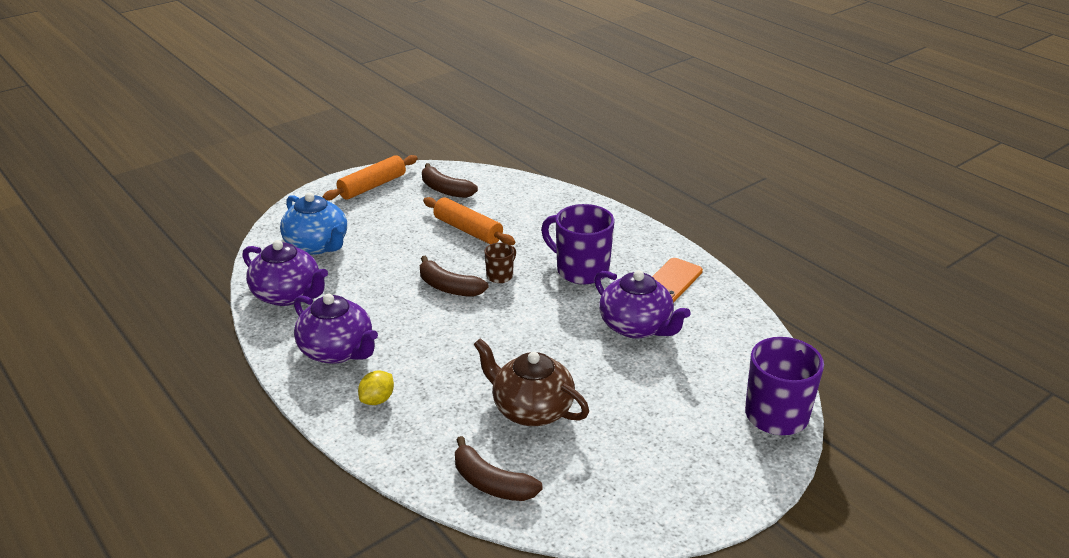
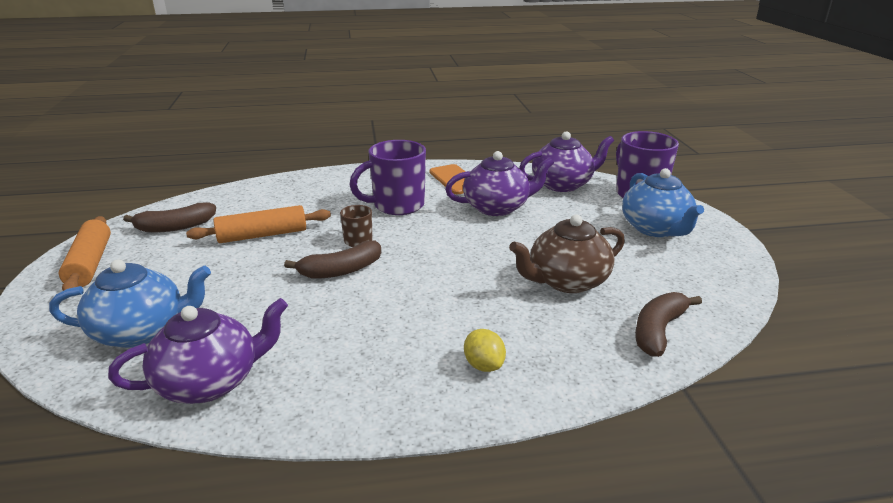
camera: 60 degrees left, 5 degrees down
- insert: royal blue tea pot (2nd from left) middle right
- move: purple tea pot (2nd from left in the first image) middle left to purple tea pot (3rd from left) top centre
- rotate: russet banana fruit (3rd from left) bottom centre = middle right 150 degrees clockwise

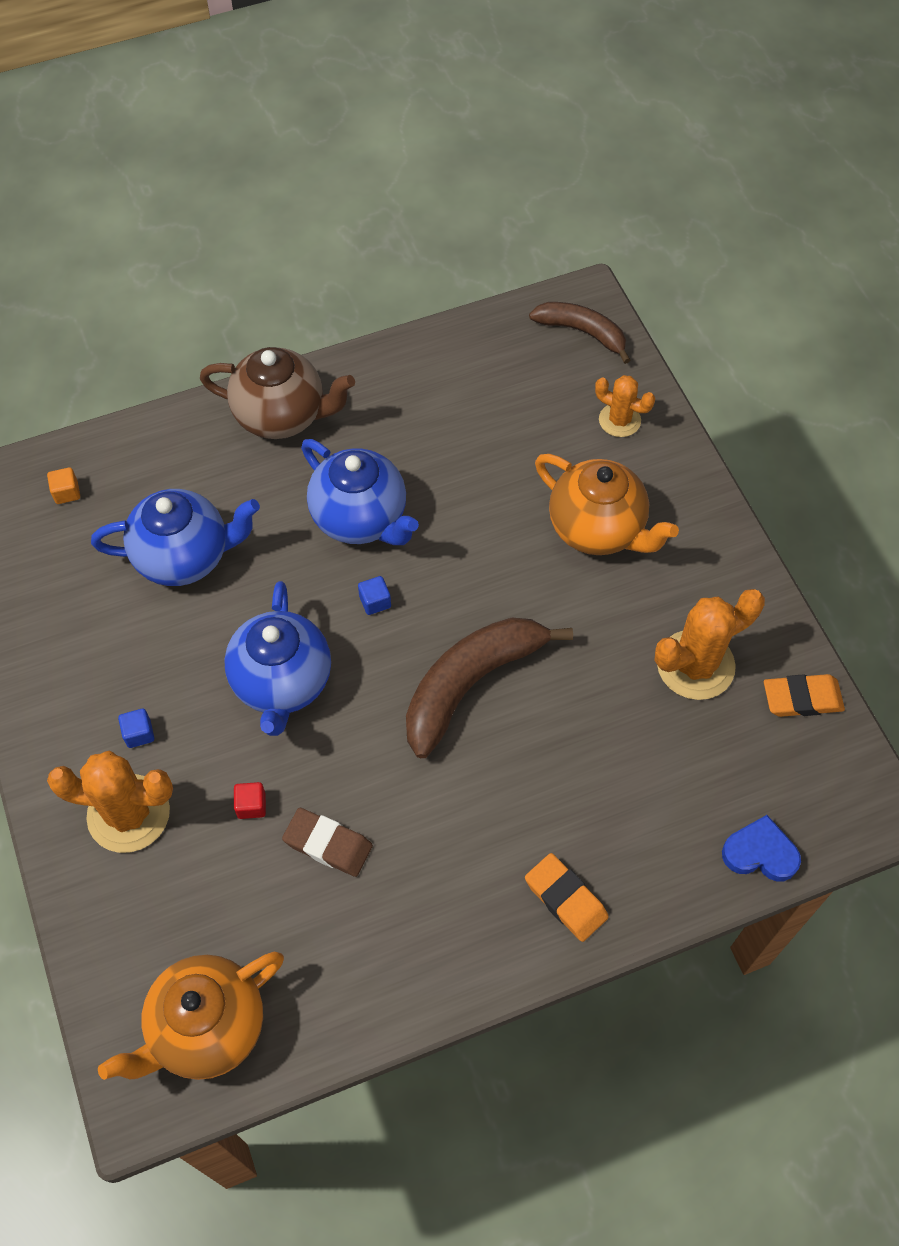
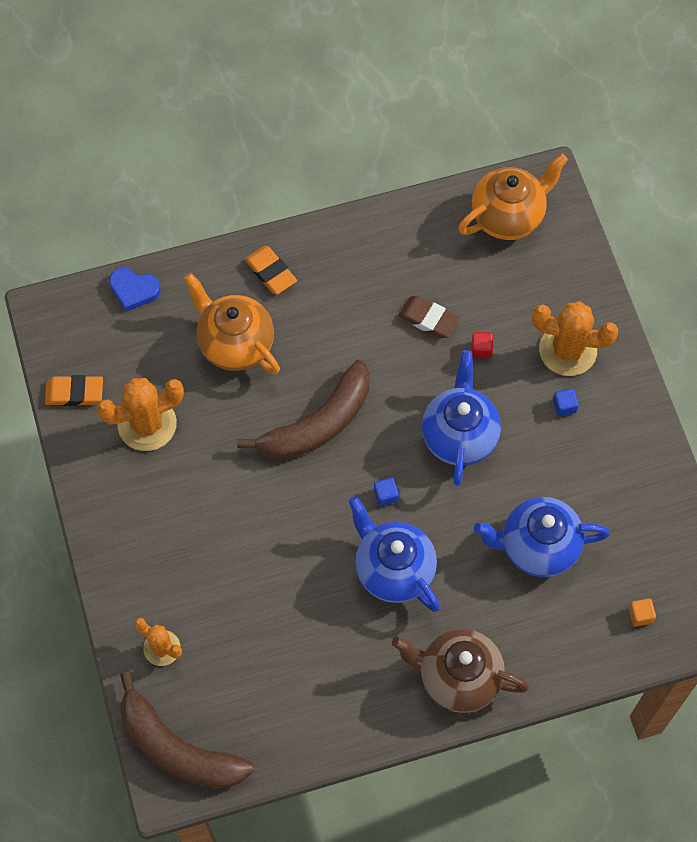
camera: 175 degrees left, 5 degrees up
- move: orange tea pot (2nd from left in the first image) middle right to orange tea pot (1st from left) middle left
- resize: russet banana fruit (2nd from left in the first image) top centre = bottom left x1.59

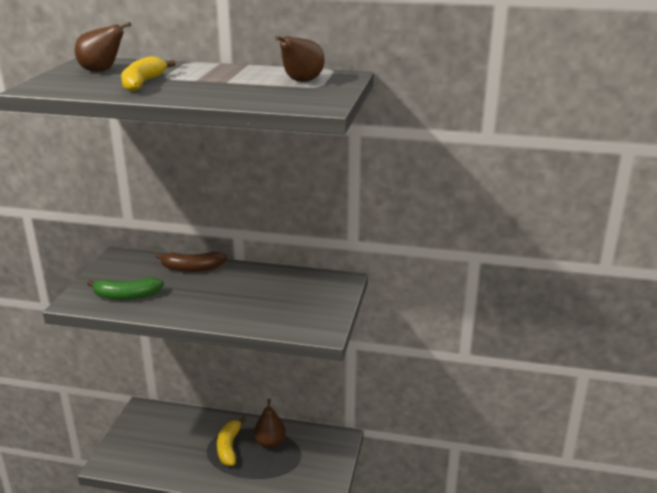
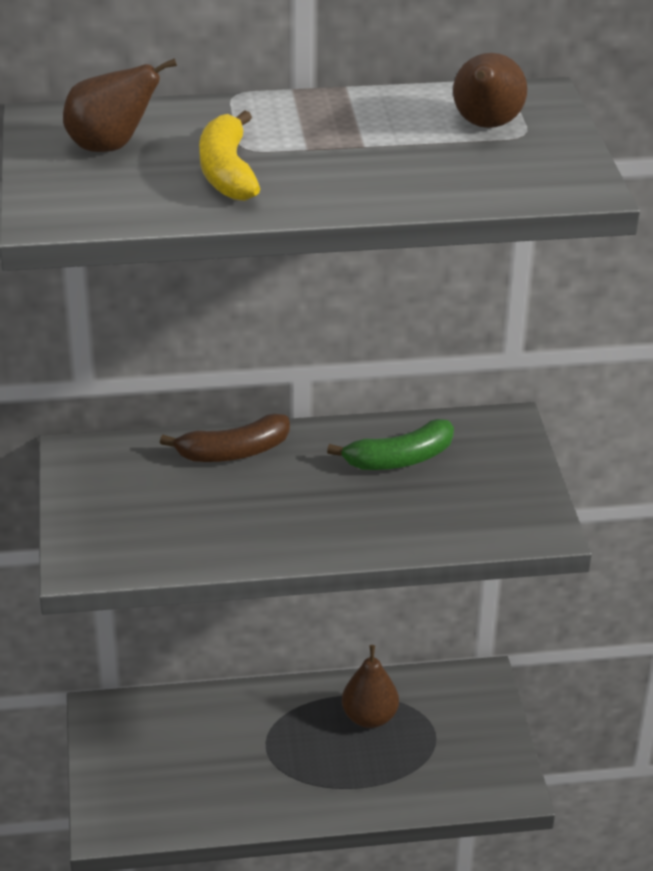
camera: 20 degrees left, 10 degrees up
- delete: bright yellow banana fruit (2nd from left) bottom centre
- move: leaf-green banana fruit middle left to centre

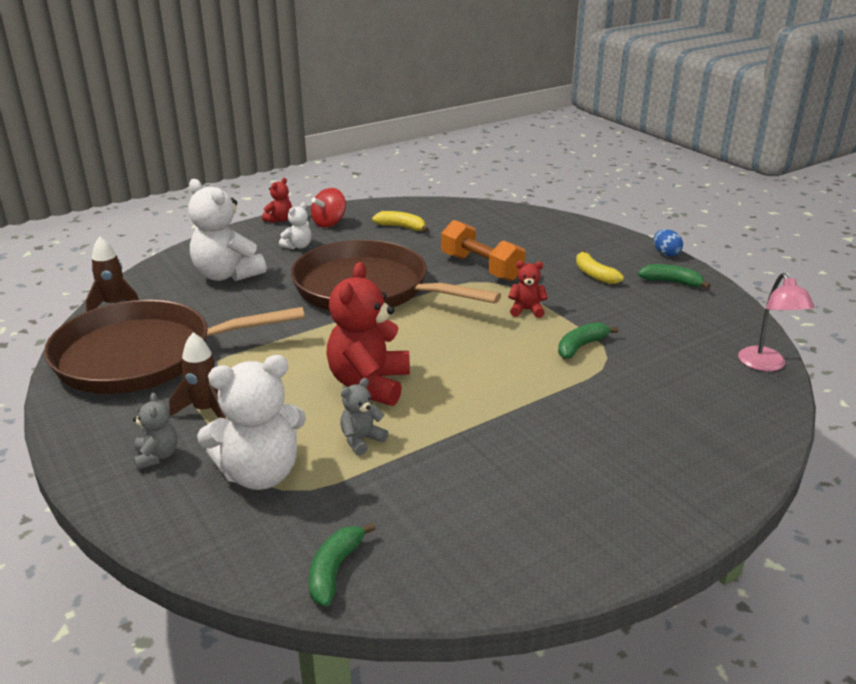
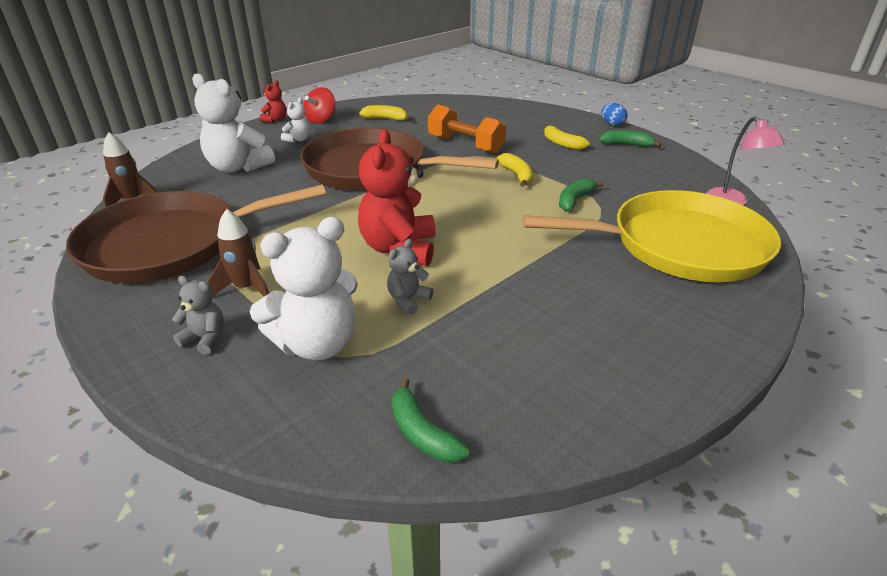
camera: 10 degrees left, 5 degrees up
- insert: bright yellow skillet middle right
- replace: crimson teddy bear (3rd from left) centre to bright yellow banana fruit (2nd from left) top centre
- rotate: gray teddy bear (1st from left) middle left = middle left 45 degrees counterclockwise
- rotate: leaf-green banana fruit (1st from left) bottom centre = bottom centre 45 degrees counterclockwise

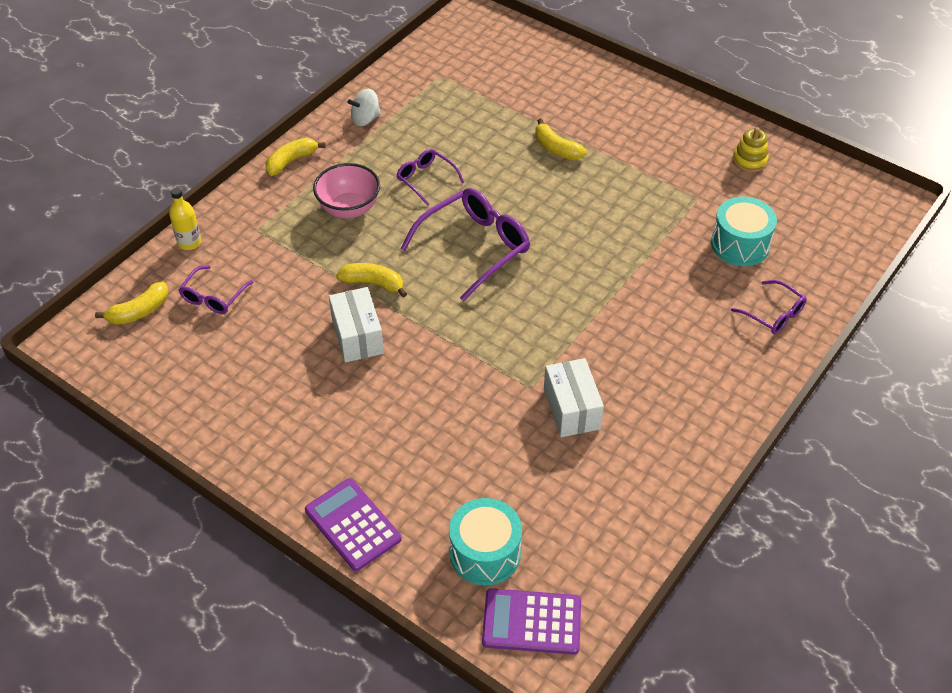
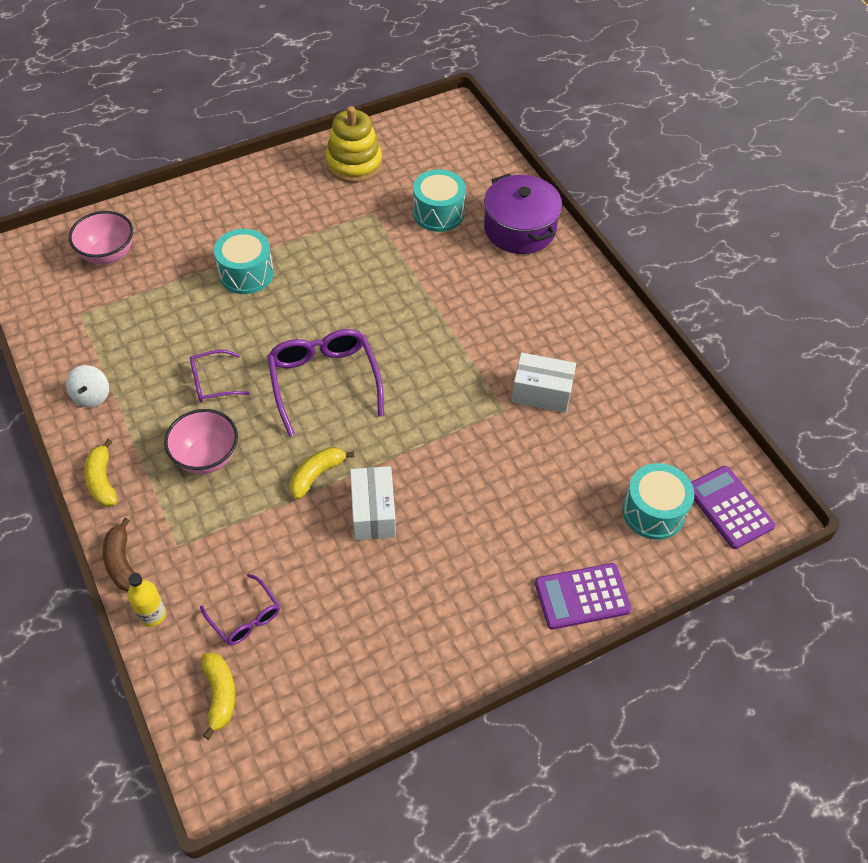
camera: 65 degrees left, 5 degrees up
- insert: pink deep dish (1st from left) top left
- insert: russet banana fruit middle left
- replace: bright yellow banana fruit (4th from left) top centre to teal toy drum (1st from left) top left
- replace: purple glasses (4th from left) middle right to purple stockpot top centre
- rotate: pure white package (1st from left) centre = centre 75 degrees clockwise
- rotate: purple adding machine (2nd from left) bottom centre = middle right 120 degrees clockwise
- resize: bright yellow stacking rings top right = top centre x1.78

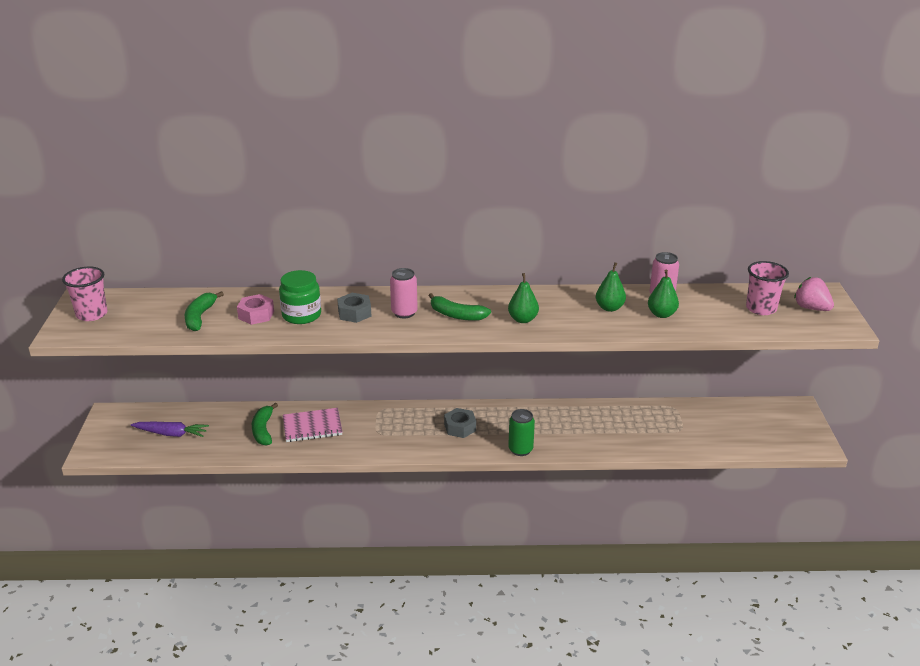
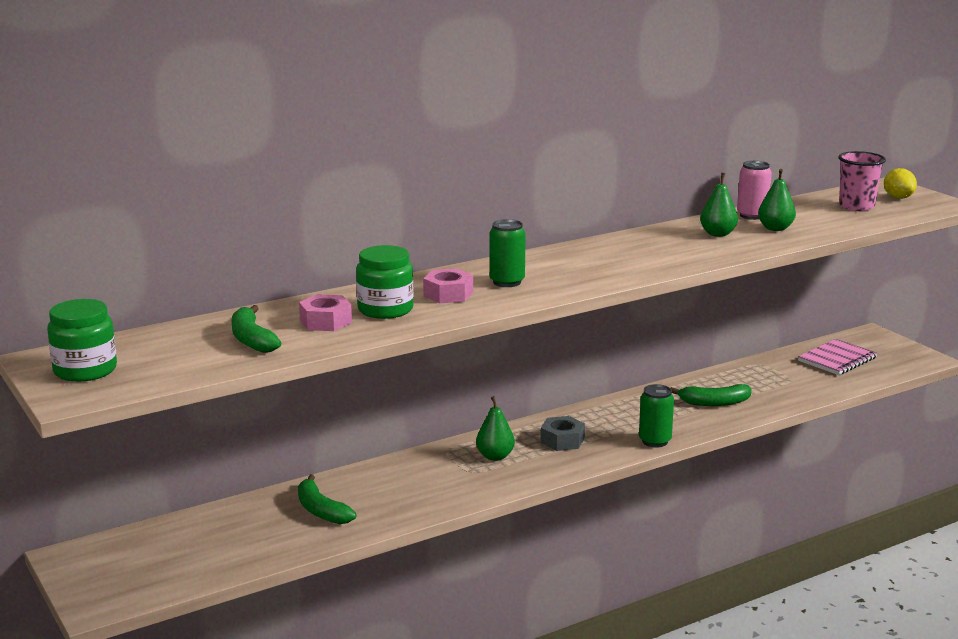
camera: 30 degrees left, 10 degrees down
- delete: purple toy carrot middle left
- move: pink exercise book centre to middle right
- move: leaf-green banana fruit (3rd from left) centre to middle right
- move: leaf-green toy pear (1st from left) centre to bottom centre
- replace: pink cup (1st from left) middle left to leaf-green jar (1st from left) middle left
- replace: pink toy strawberry middle right to bright yellow citrus fruit top right
- recolor: gray hex nut (1st from left) centre to pink hex nut (2nd from left) centre
- recolor: pink tin (1st from left) centre to leaf-green tin (1st from left) centre

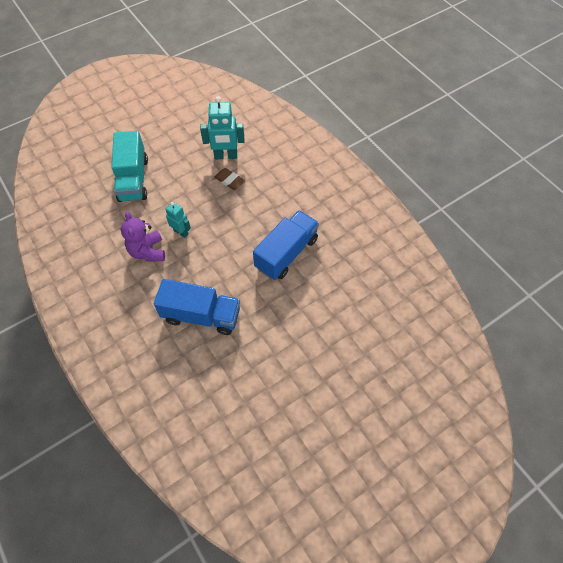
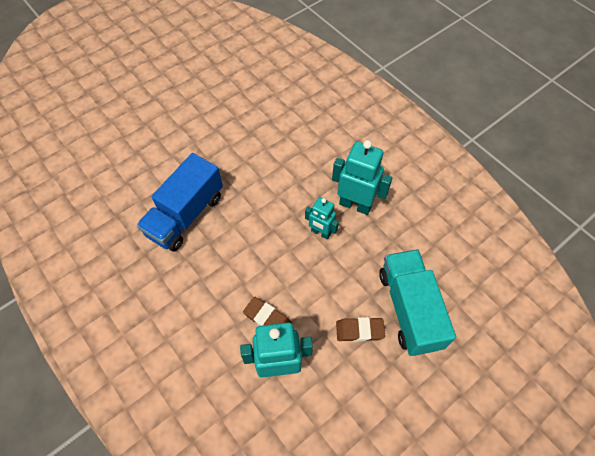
camera: 175 degrees right, 0 degrees up
- delete: royal blue lorry (1st from left) centre
- insert: russet gum eraser (2nd from left) bottom centre
- replace: purple teddy bear middle left to teal robot (3rd from left) centre

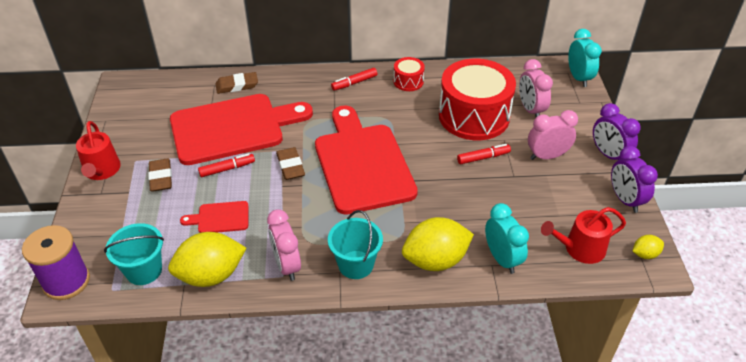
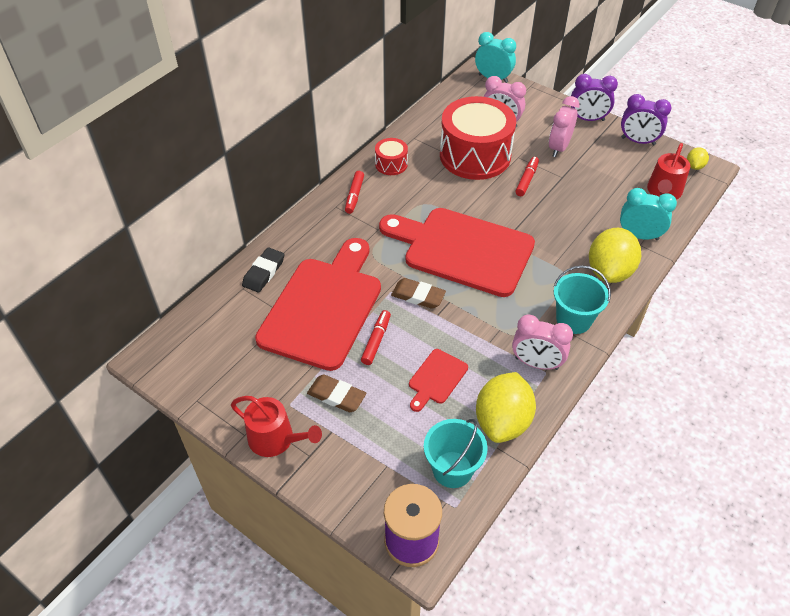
camera: 50 degrees left, 5 degrees up
- recolor: russet gum eraser (2nd from left) top left to black gum eraser middle left

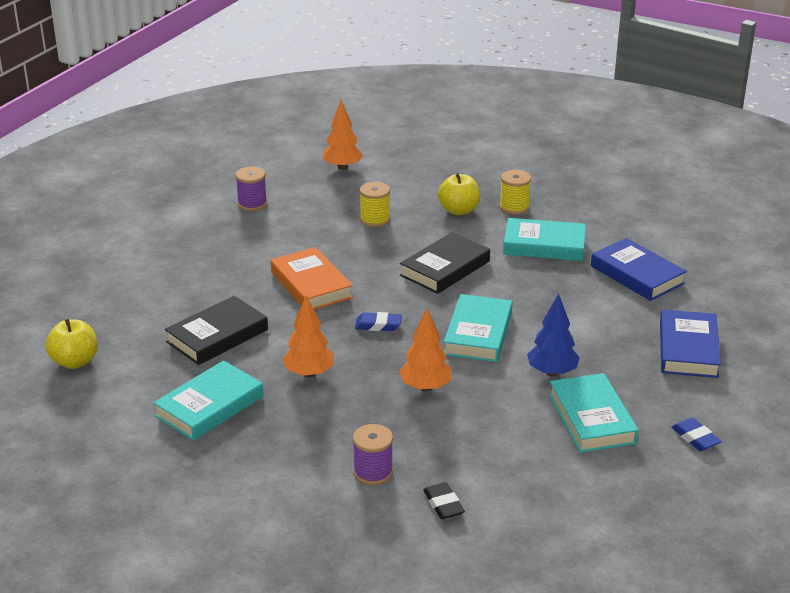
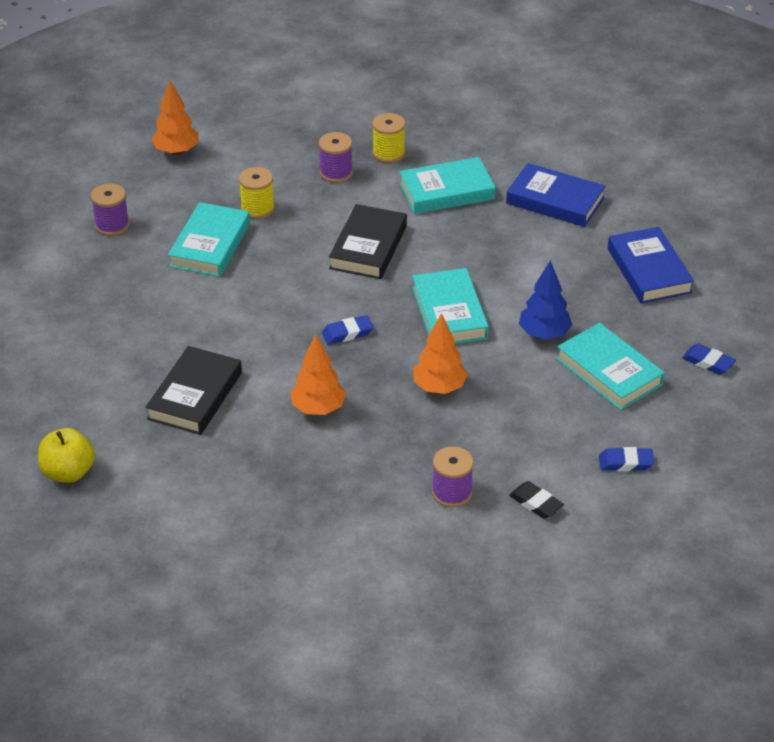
camera: 25 degrees left, 10 degrees up
- delete: orange hardback centre
- insert: royal blue gum eraser (2nd from left) middle right
- move: teal hardback (1st from left) bottom left to top left
- replace: bright yellow apple (2nd from left) top centre to purple reel of thread (2nd from left) top centre

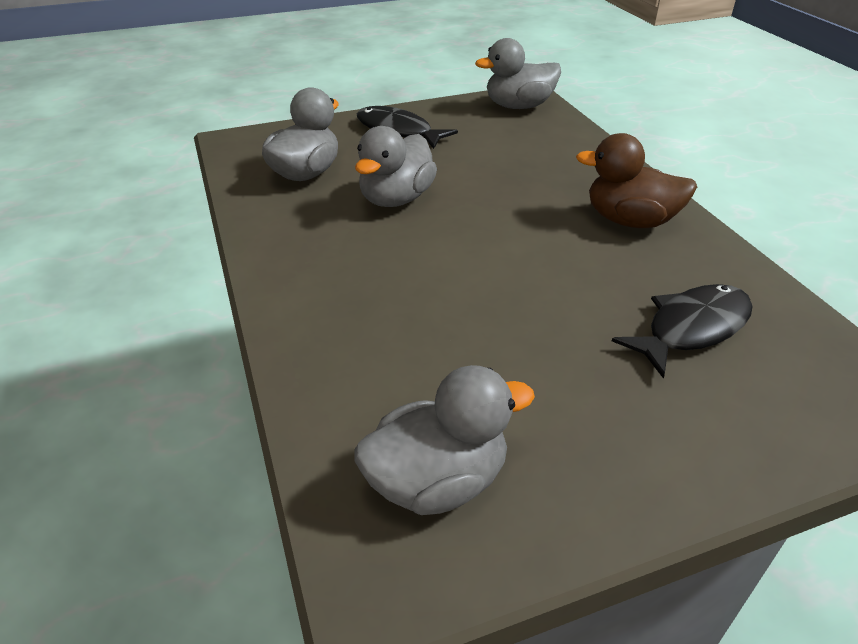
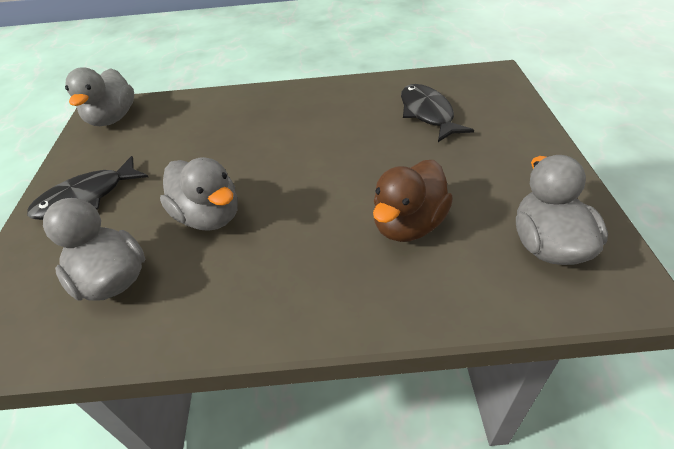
camera: 70 degrees left, 5 degrees up
- move: russet toy duck top right to centre

